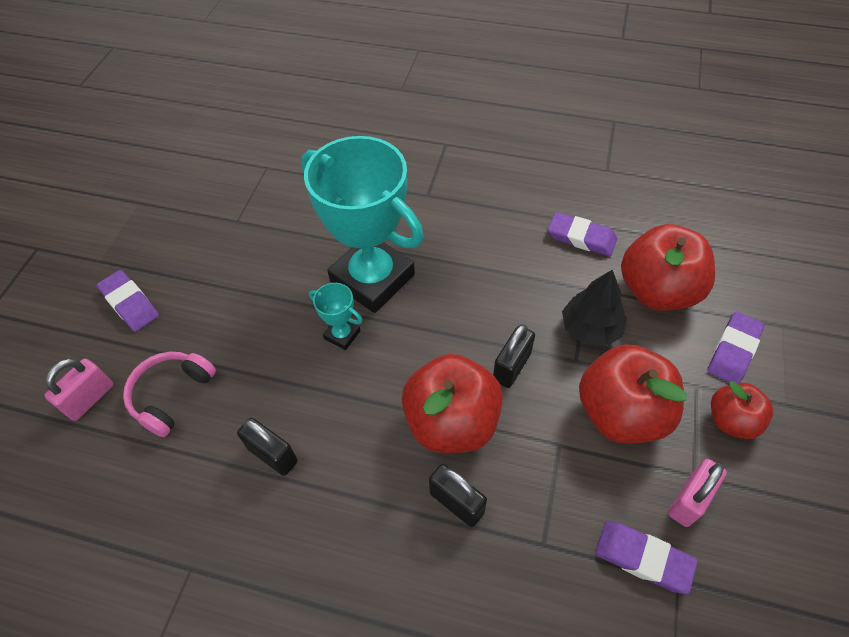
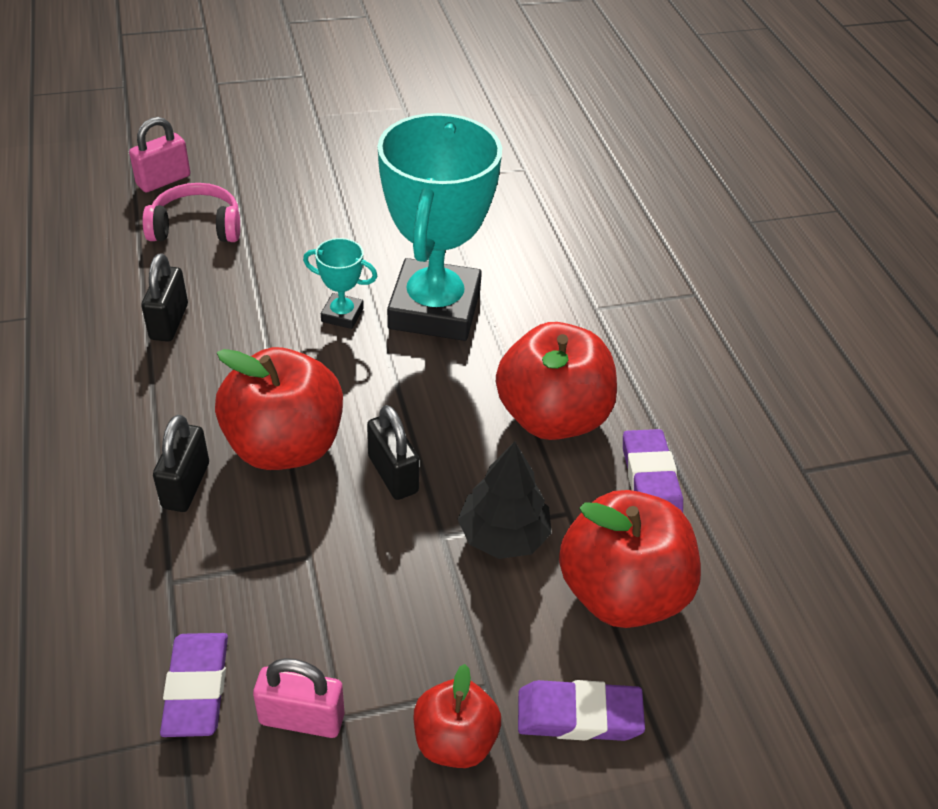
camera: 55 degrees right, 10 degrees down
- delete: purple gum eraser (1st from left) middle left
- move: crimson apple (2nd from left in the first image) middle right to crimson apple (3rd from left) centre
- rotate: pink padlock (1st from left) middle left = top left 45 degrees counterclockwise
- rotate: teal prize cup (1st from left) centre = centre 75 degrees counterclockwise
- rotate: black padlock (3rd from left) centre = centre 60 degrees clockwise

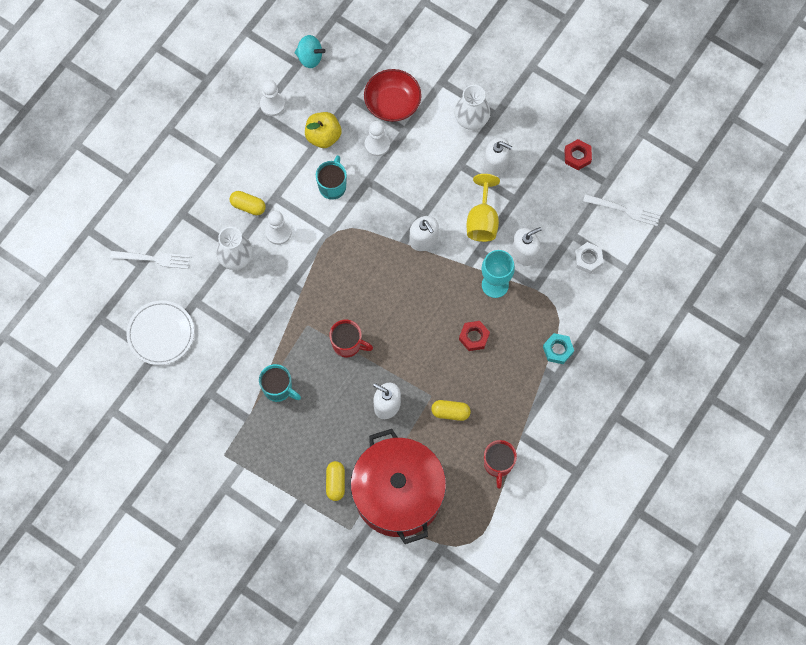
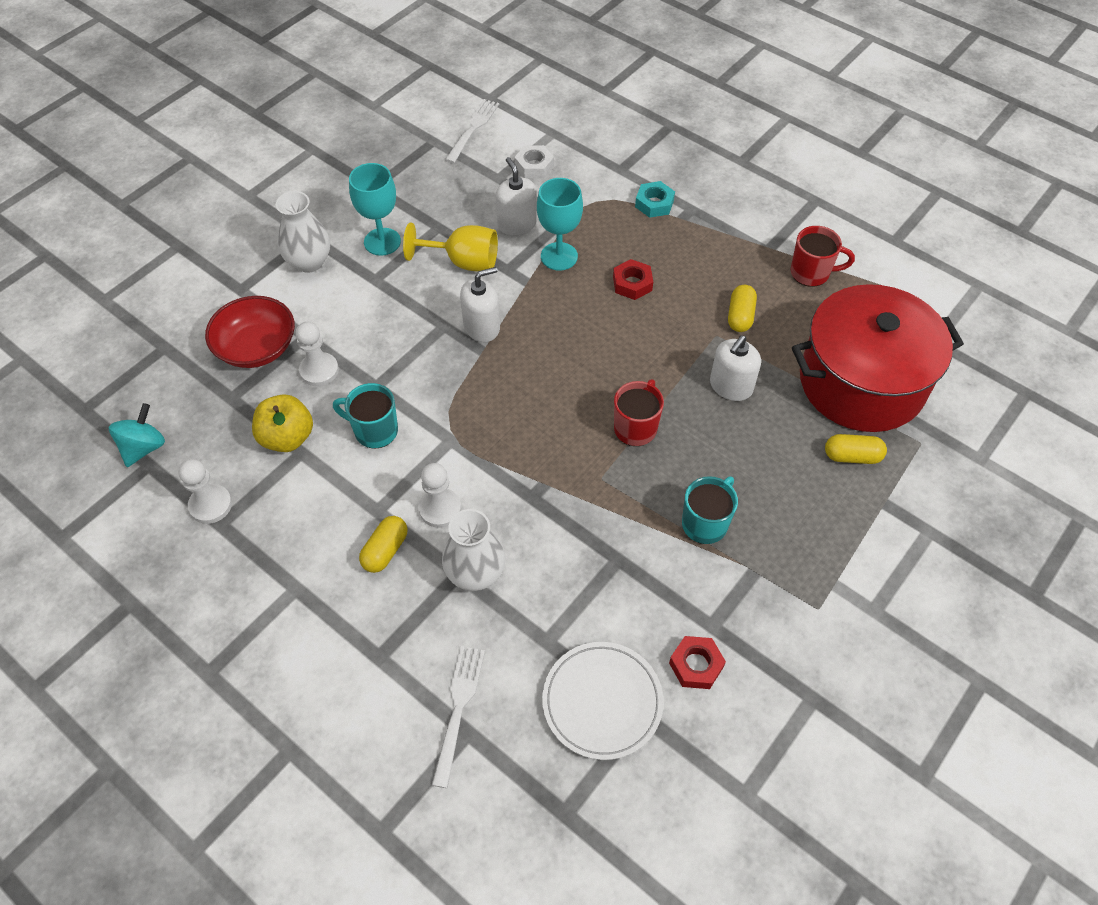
camera: 85 degrees left, 15 degrees down
- move: crimson hex nut (2nd from left) top right to bottom centre
- replace: pure white pump bottle (3rd from left) top centre to teal chalice (1st from left) top centre

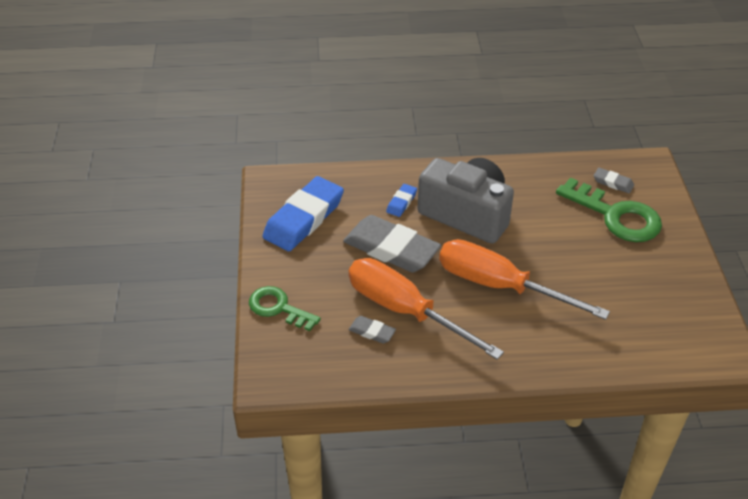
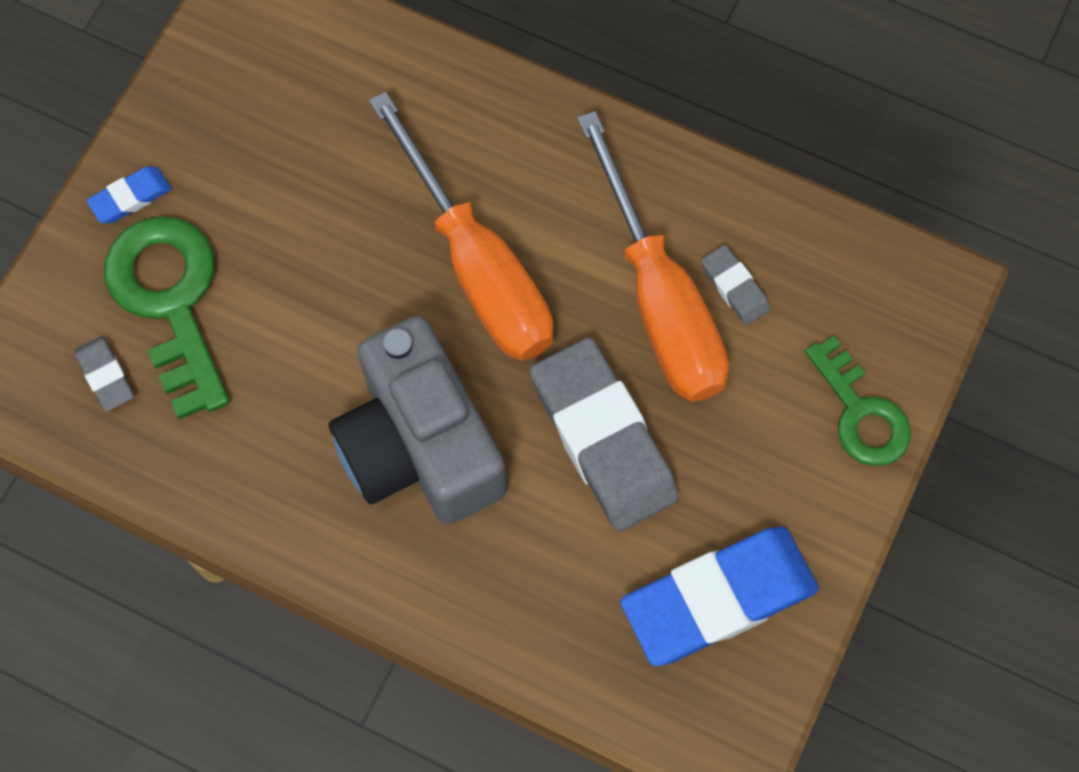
camera: 150 degrees left, 25 degrees up
- move: royal blue gum eraser (2nd from left in the first image) centre to royal blue gum eraser (1st from left) top left

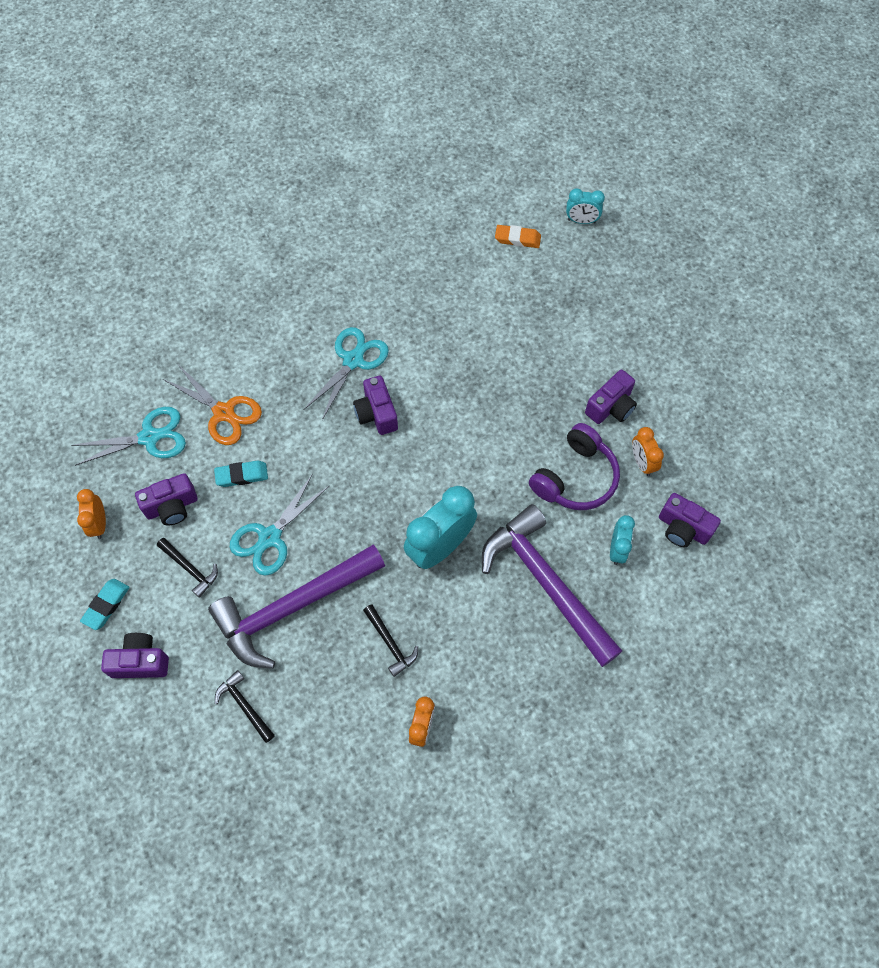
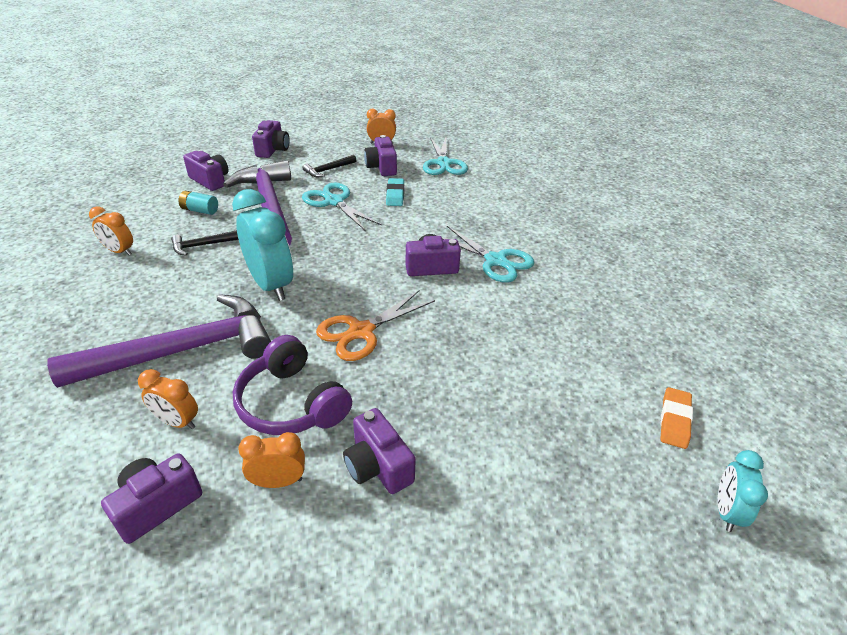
camera: 100 degrees right, 25 degrees down
- delete: teal gum eraser (1st from left) middle left
- insert: teal battery top left
- move: orange shears middle left to centre
- replace: black claw hammer (2nd from left) bottom left to purple photo camera (2nd from left) top left
- recolor: teal alarm clock (3rd from left) middle right to orange alarm clock (2nd from left) middle left

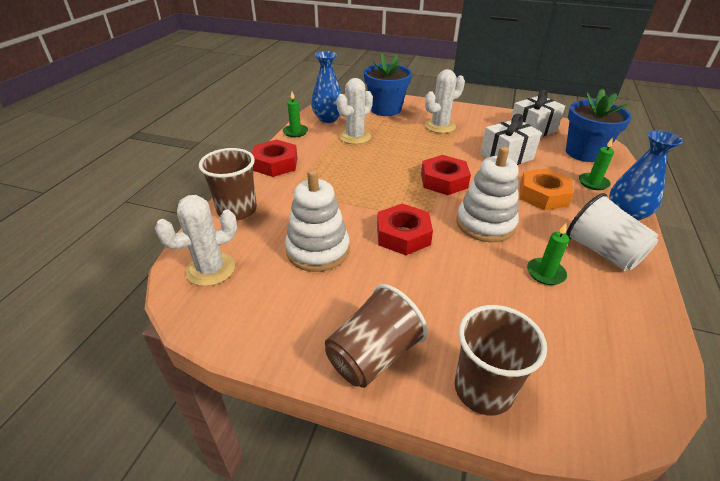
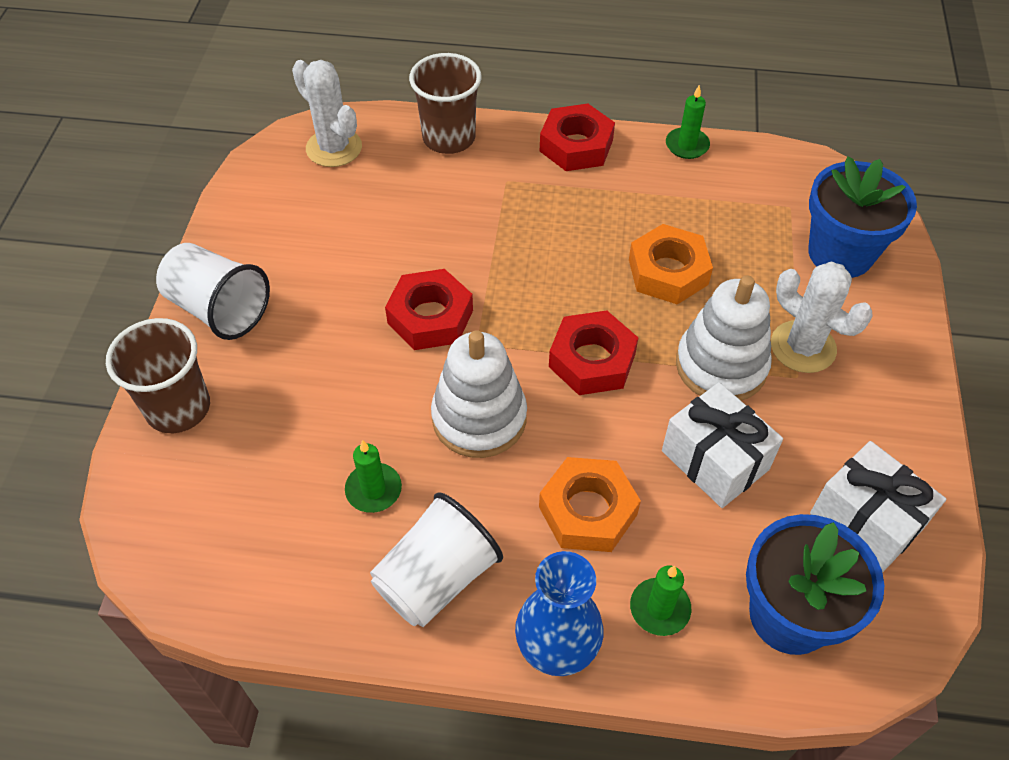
camera: 80 degrees right, 15 degrees up
- delete: royal blue flower vase (1st from left) top centre
- delete: pure white prickly plant (2nd from left) top centre
- insert: orange hex nut (2nd from left) centre
- move: pure white stacking rings (1st from left in the first image) centre to pure white stacking rings (2nd from left) middle right
- recolor: russet cup (2nd from left) bottom centre to pure white cup (1st from left) middle left

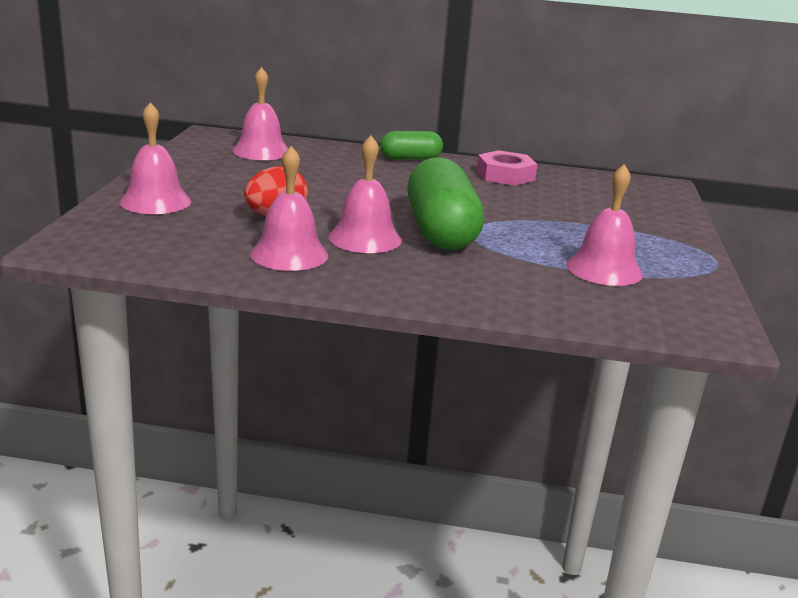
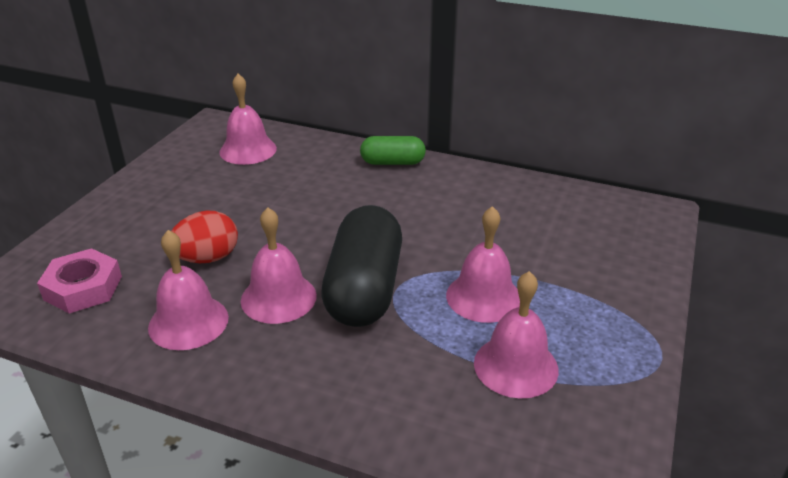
camera: 15 degrees right, 10 degrees up
- move: pink school bell (1st from left in the first image) top left to pink school bell (4th from left) centre
- move: pink hex nut top centre to middle left
- recolor: leaf-green pill shape (2nd from left) centre to black pill shape centre

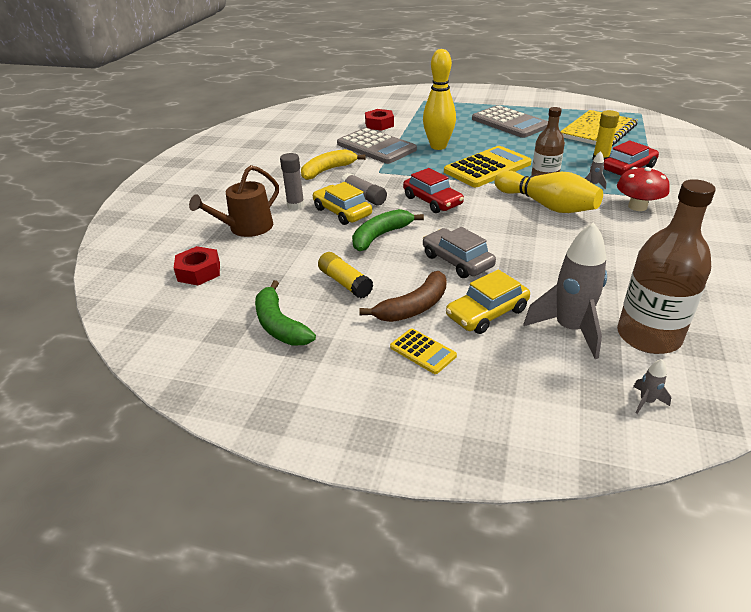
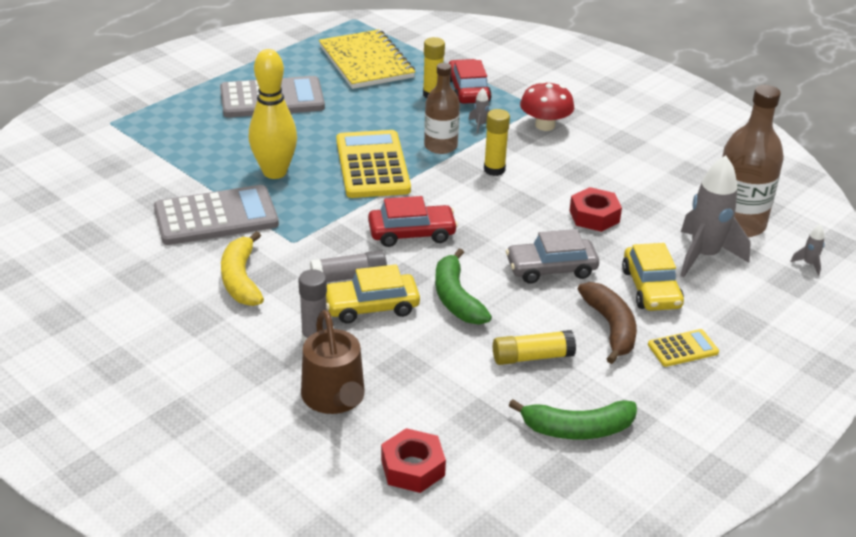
camera: 65 degrees left, 0 degrees up
- move: crimson hex nut (2nd from left) top centre to middle right
- replace: bright yellow bowling pin (2nd from left) top right to bright yellow glue stick (2nd from left) top centre

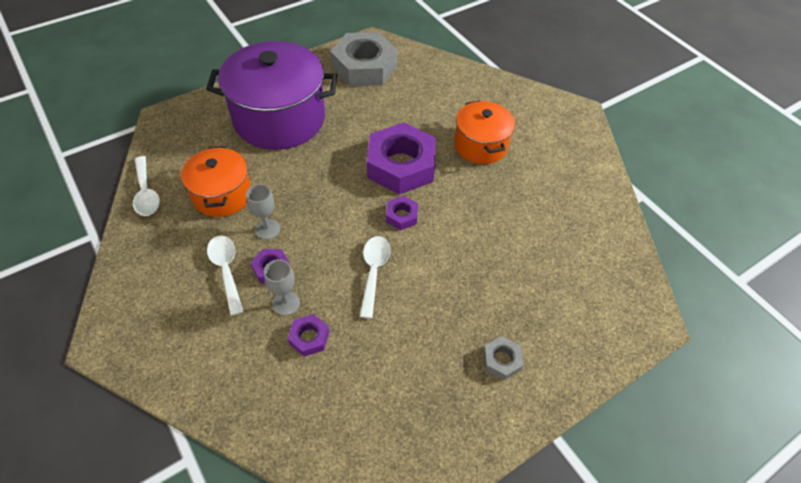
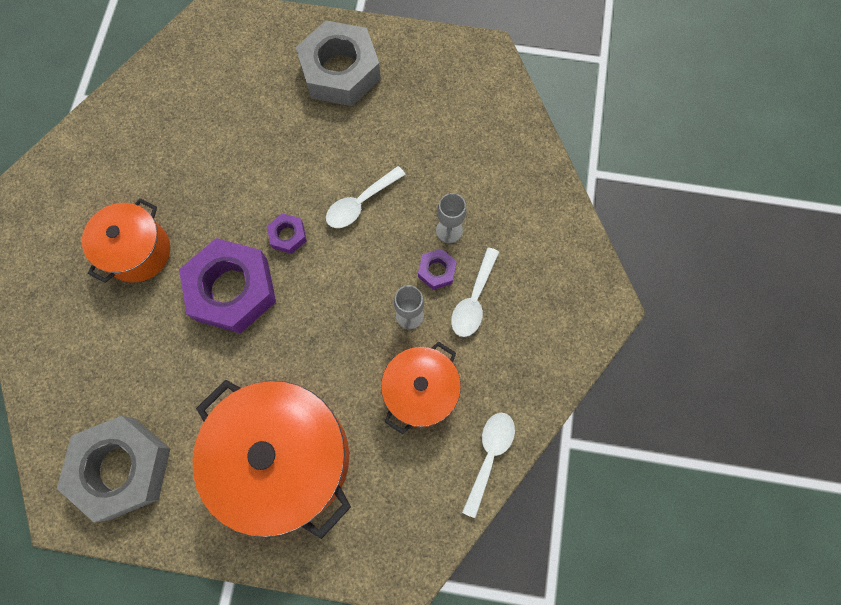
camera: 135 degrees left, 20 degrees up
- delete: purple hex nut (2nd from left) bottom centre
- recolor: purple stockpot top centre to orange stockpot (2nd from left) bottom left
- resize: gray hex nut (2nd from left) bottom centre = top centre x2.27

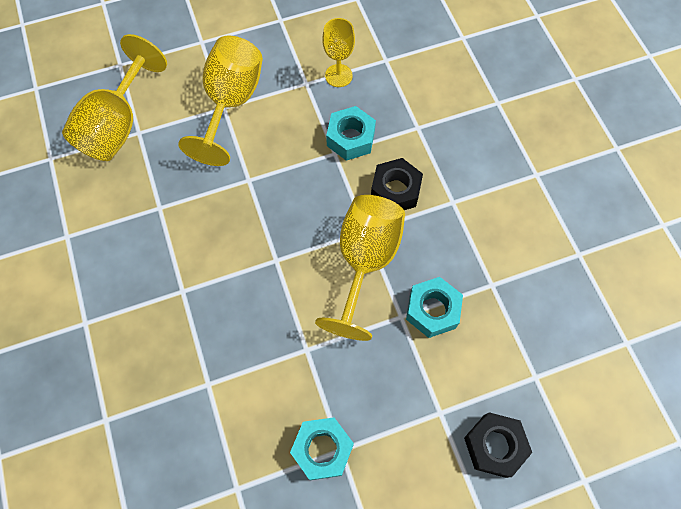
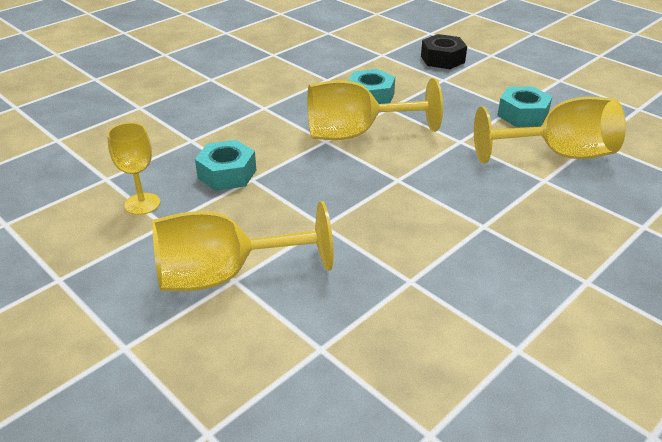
camera: 115 degrees left, 30 degrees down
- delete: black hex nut (1st from left) centre
- move: bright yellow chalice (1st from left in the first image) top left to bright yellow chalice (4th from left) top right

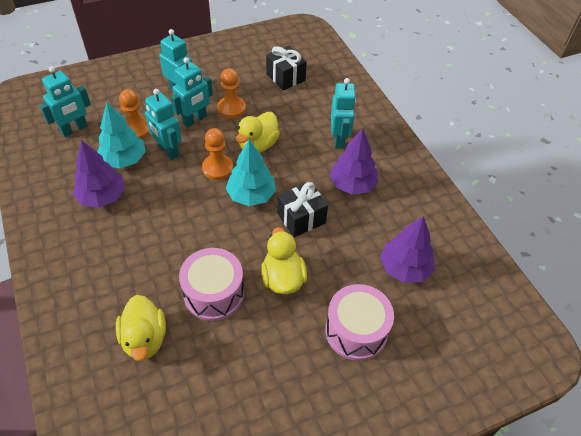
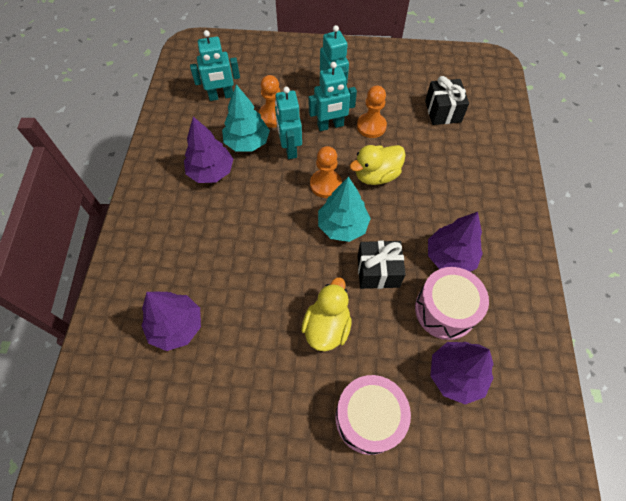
camera: 30 degrees right, 10 degrees up
- delete: teal robot (5th from left) top centre
- move: pink toy drum (1st from left in the first image) centre to pink toy drum (2nd from left) middle right
- replace: bright yellow toy duck (1st from left) bottom left to purple toy tree (1st from left) middle left

